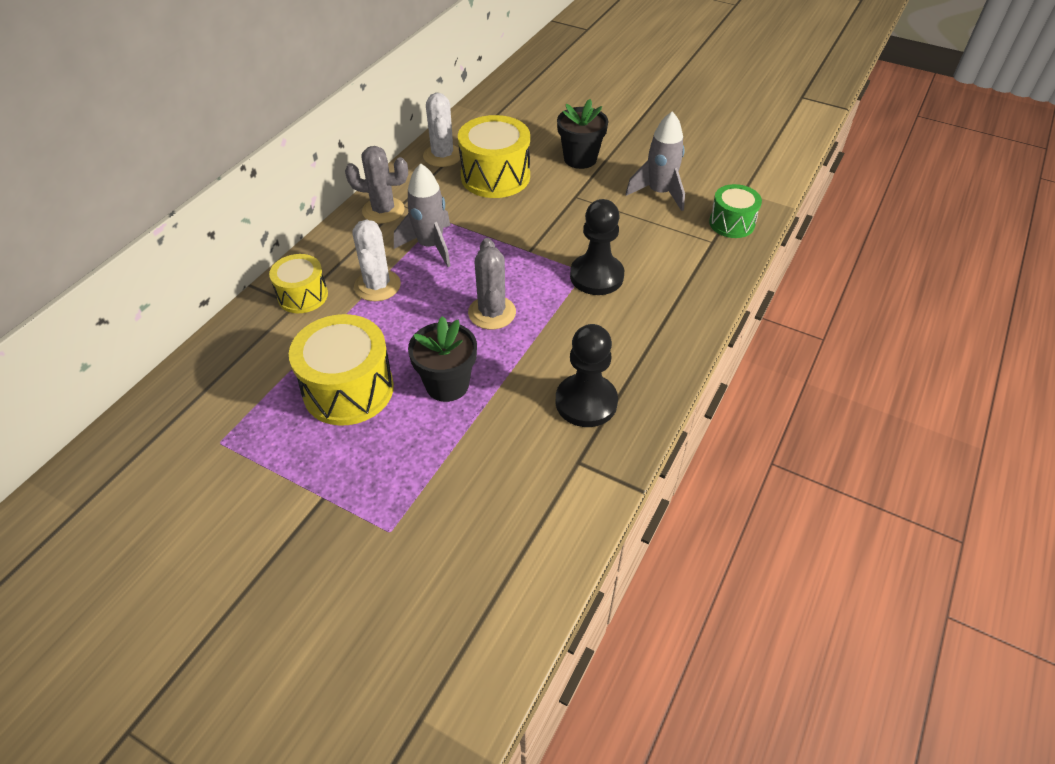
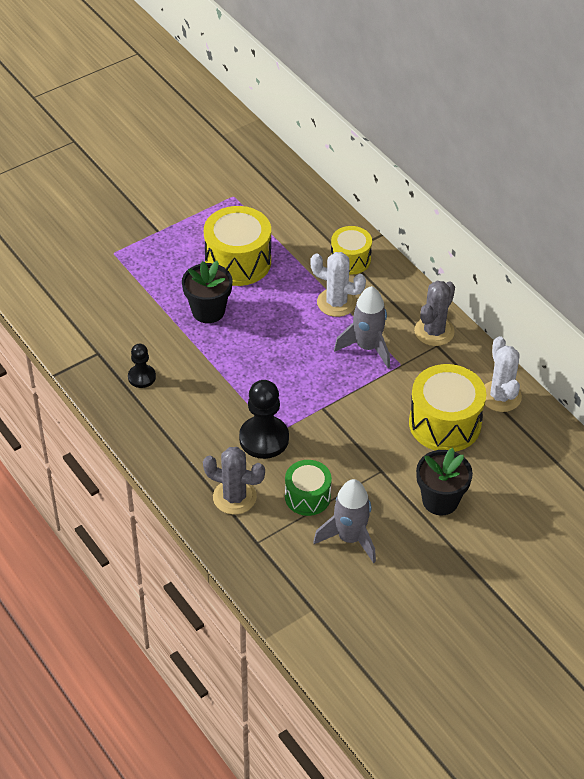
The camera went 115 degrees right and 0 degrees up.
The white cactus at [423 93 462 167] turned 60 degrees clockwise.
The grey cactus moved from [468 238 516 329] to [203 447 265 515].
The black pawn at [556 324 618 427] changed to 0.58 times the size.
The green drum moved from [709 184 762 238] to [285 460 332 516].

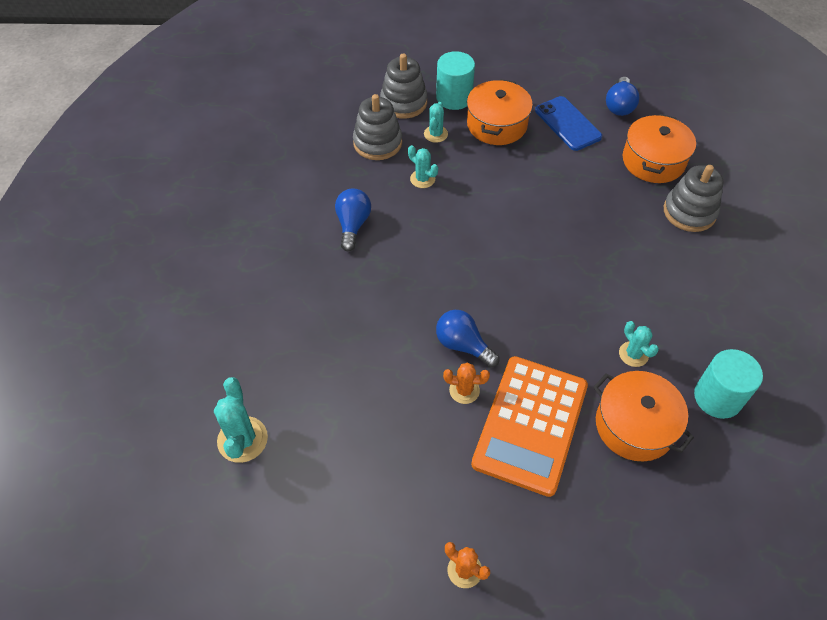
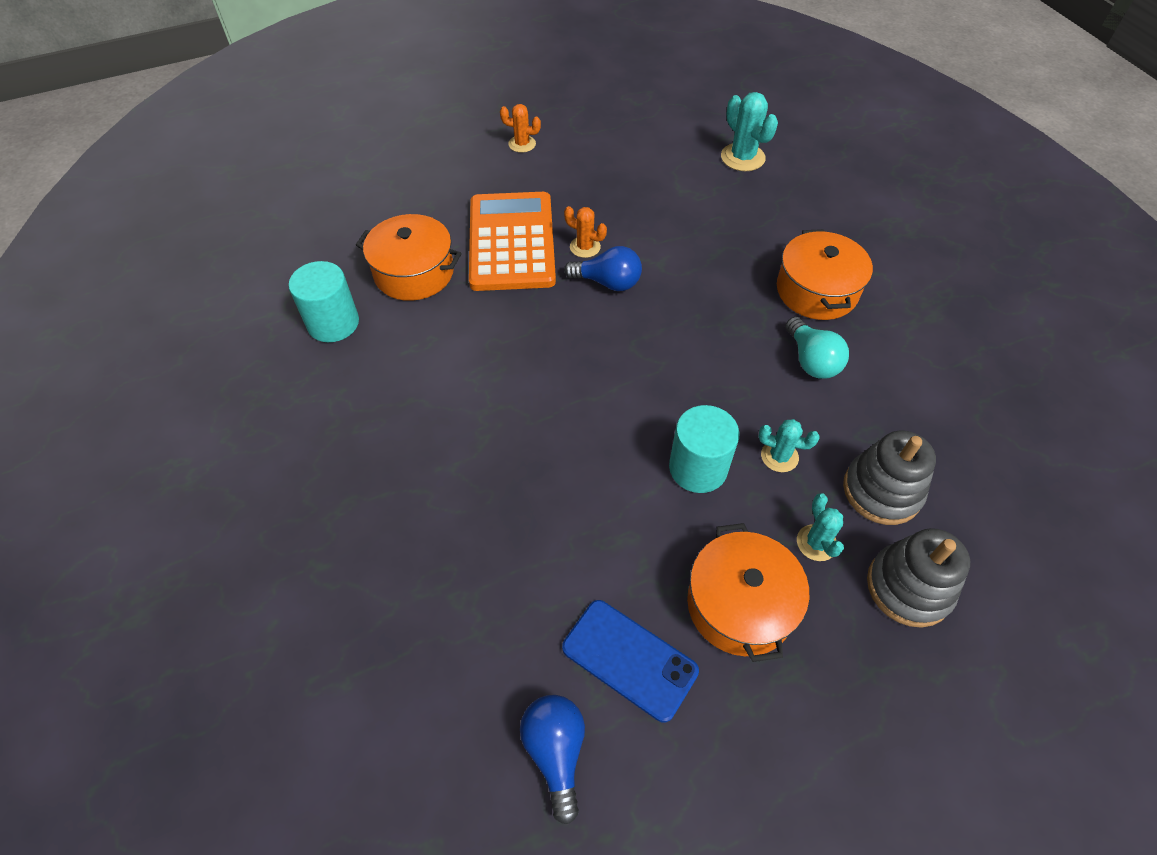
The camera went 155 degrees right and 0 degrees up.
The blue light bulb at [335 188 371 251] became the turquoise light bulb at [785 317 849 379].
The turquoise cylinder moved from [436 51 475 110] to [669 405 740 493].
The orange cactus at [443 363 490 404] turned 45 degrees clockwise.
The turquoise cactus at [619 321 659 367] disappeared.
The orange pot moved from [623 114 696 183] to [777 229 873 320].
The grey stacking toy at [664 165 724 232] disappeared.

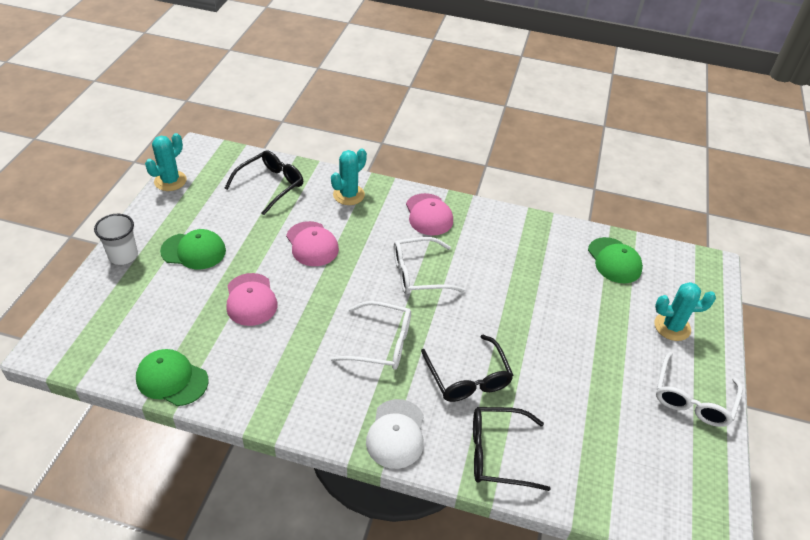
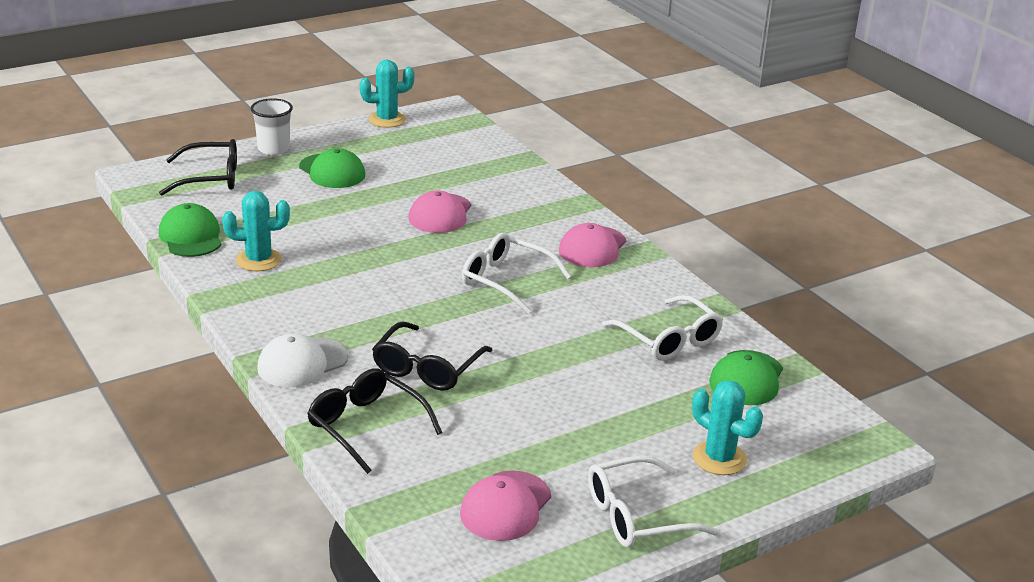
The camera went 45 degrees right and 15 degrees down.
The black glasses moved from [225 150 303 215] to [159 139 237 195].
The pink cap moved from [226 273 277 326] to [460 470 551 541].
The turquoise cactus moved from [331 148 367 205] to [222 191 290 271].
The white glasses moved from [331 301 411 370] to [602 295 723 361].

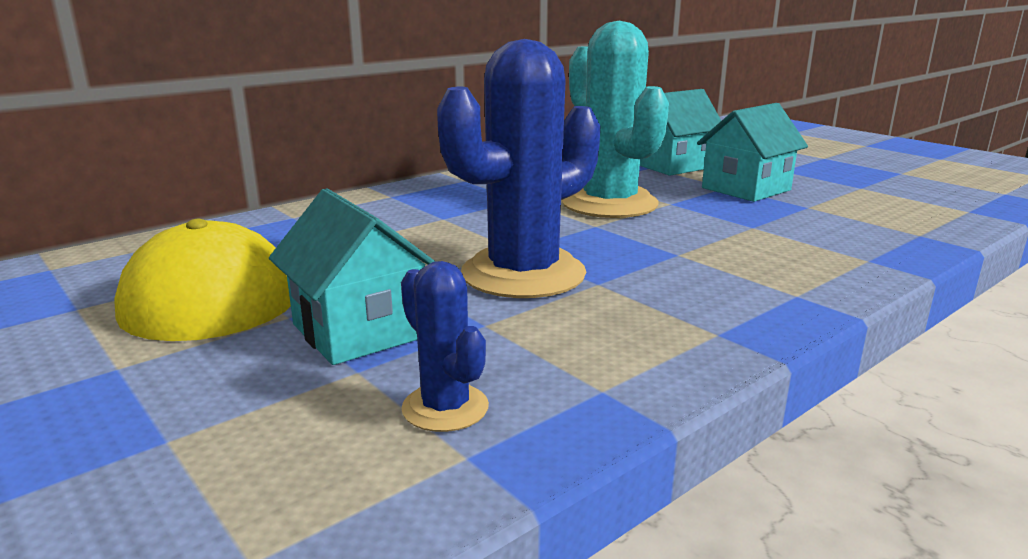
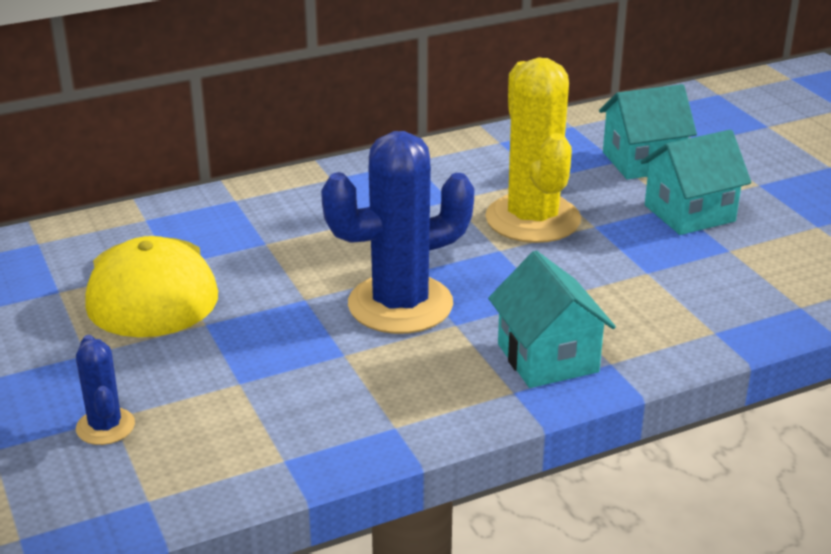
The camera went 15 degrees right and 10 degrees up.
The turquoise house moved from [269 188 436 365] to [488 251 616 388].
The blue cactus moved from [401 261 489 432] to [76 335 135 445].
The turquoise cactus at [562 21 669 218] became the yellow cactus at [485 57 581 243].

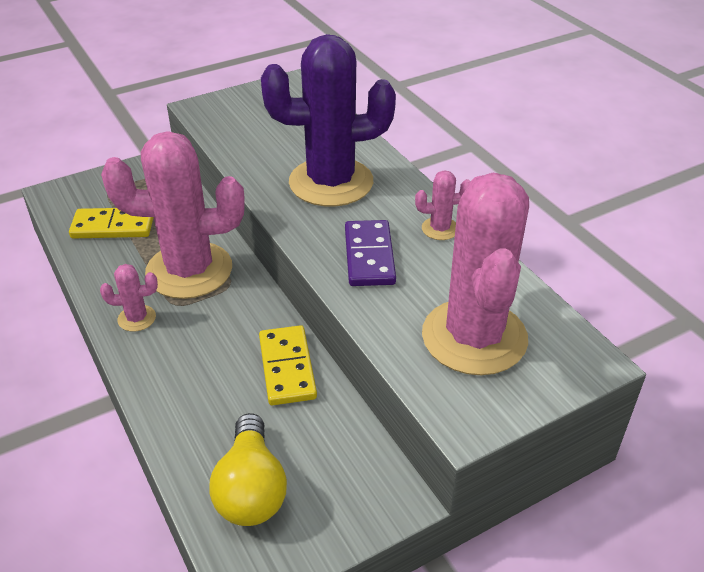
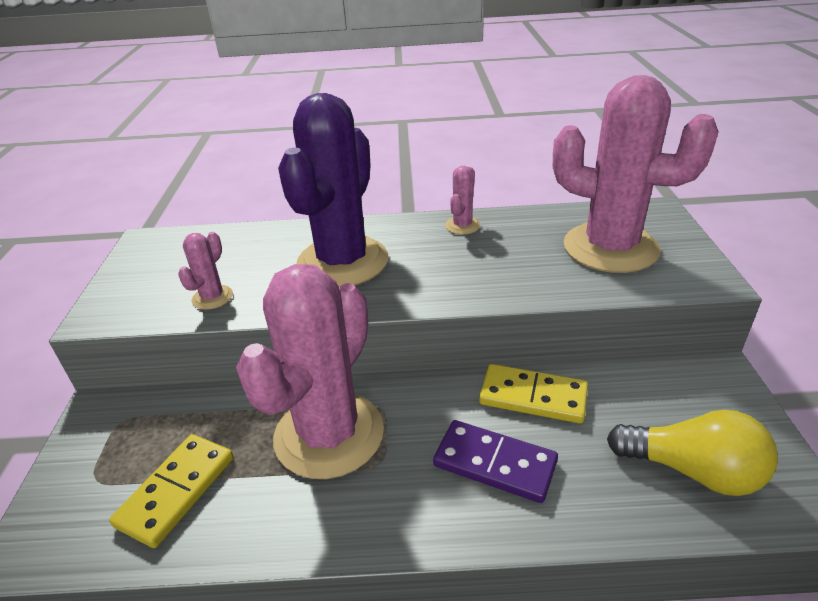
The camera went 60 degrees left and 5 degrees down.
The pink cactus moved from [100 264 158 332] to [178 232 233 310].
The purple domino moved from [345 220 396 286] to [433 420 558 503].

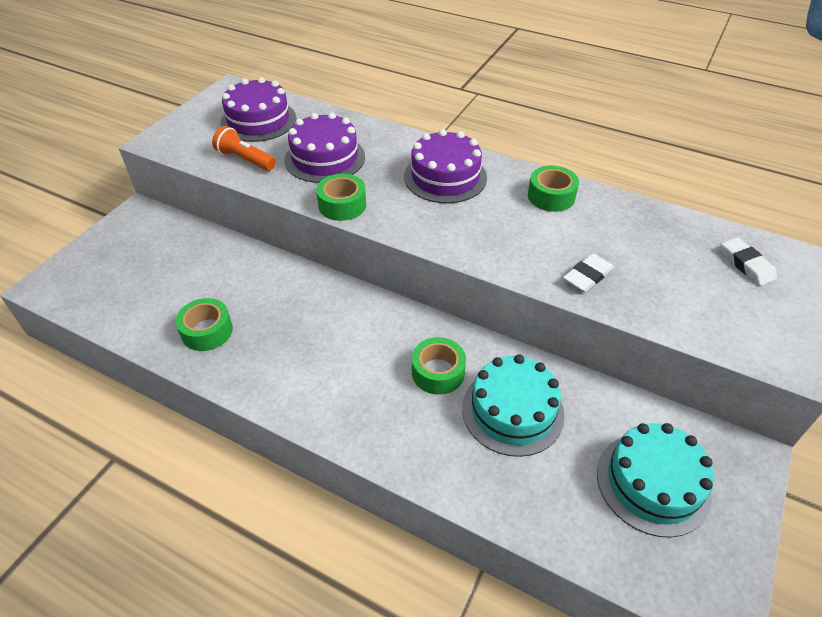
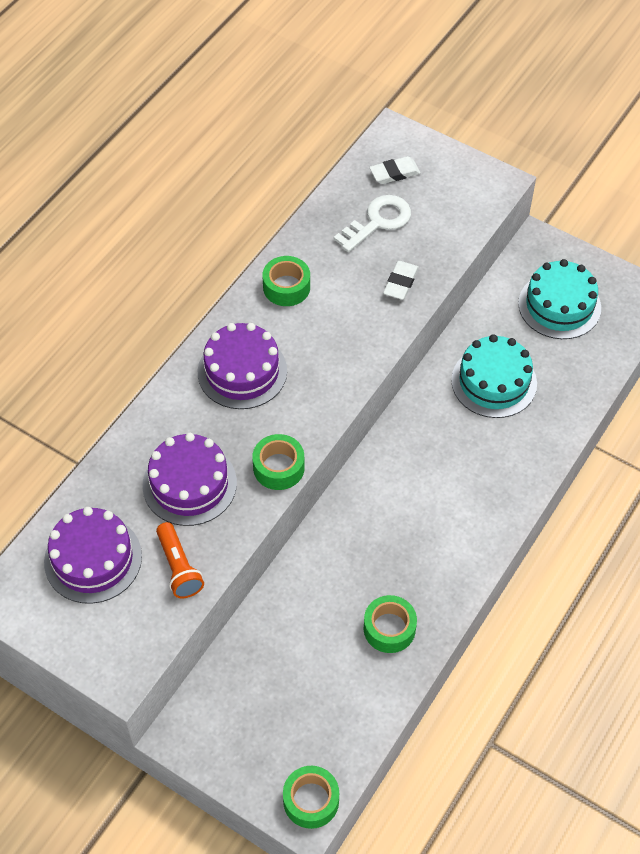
The camera went 85 degrees left and 10 degrees up.
The orange flashlight at [212 126 276 171] turned 60 degrees counterclockwise.
The green tape moved from [412 337 466 395] to [283 766 339 829].
The white eraser at [563 254 614 292] turned 60 degrees clockwise.
The white key at [334 195 411 252] appeared.

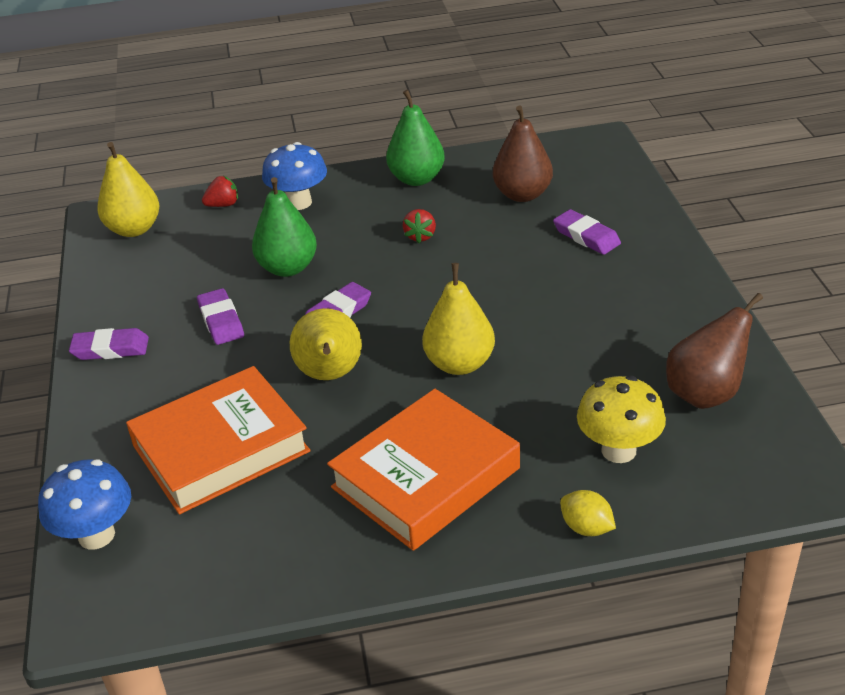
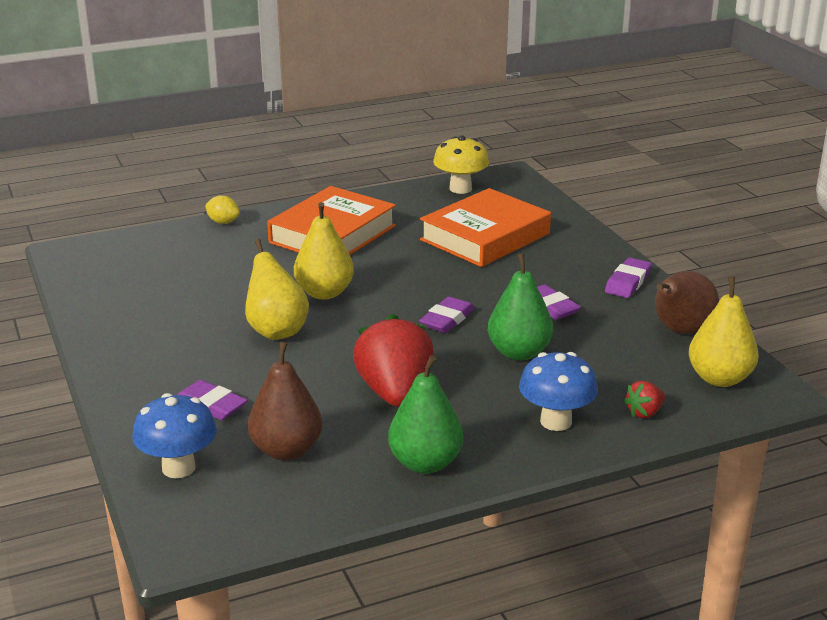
The camera went 165 degrees right and 10 degrees down.
The blue mushroom moved from [38 459 131 549] to [132 393 217 478].
The purple eraser at [69 328 149 360] turned 45 degrees counterclockwise.
The yellow pear moved from [290 308 362 380] to [245 239 309 340].
The red strawberry at [403 209 436 243] changed to 2.20 times the size.
The yellow mushroom moved from [577 376 666 463] to [433 135 489 194].
The brown pear moved from [666 293 763 409] to [655 271 719 334].

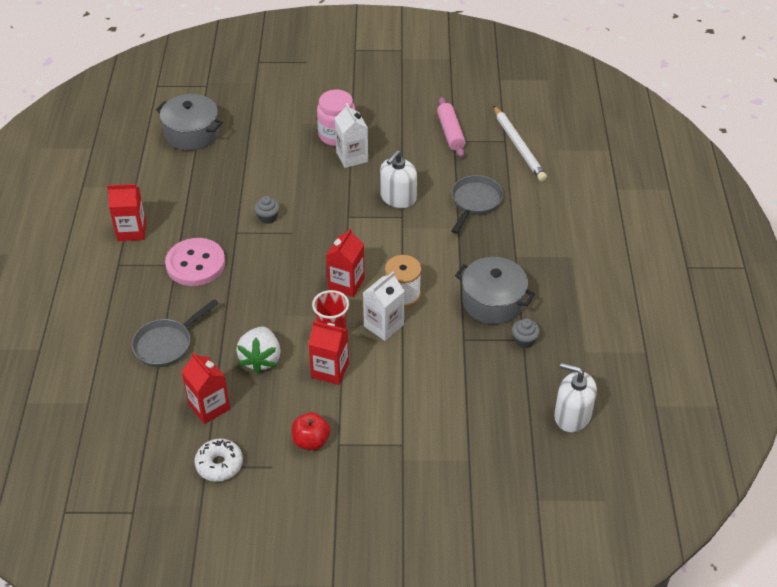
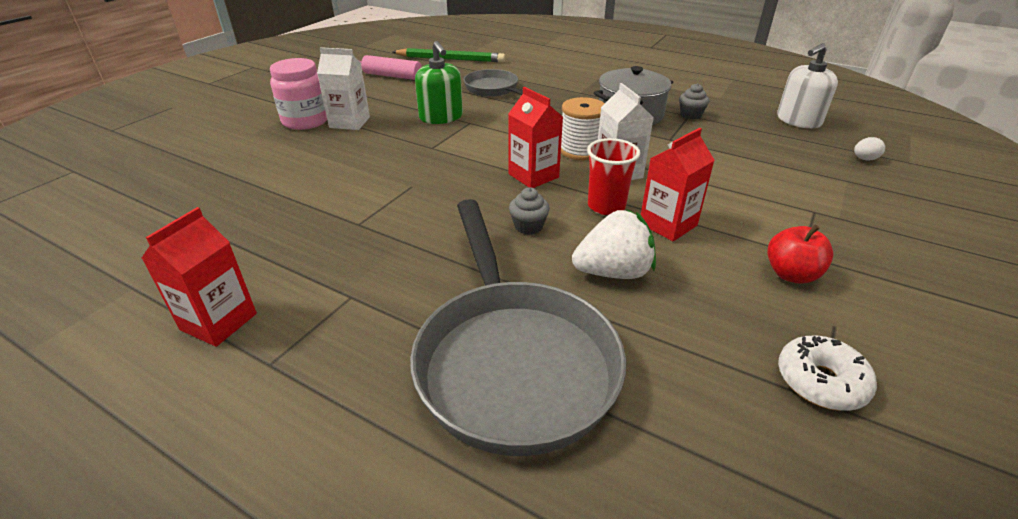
The camera went 60 degrees left and 10 degrees down.
The grey pan at [132 299 219 367] changed to 1.82 times the size.
The grey pot at [156 94 223 151] disappeared.
The pink button at [165 238 225 286] disappeared.
The red carton at [181 352 230 424] disappeared.
The white strawberry at [236 326 281 374] turned 45 degrees counterclockwise.
The grey cupcake moved from [254 196 280 224] to [509 187 550 235].
The white soap dispenser at [380 150 417 208] became the green soap dispenser at [415 41 463 124].
The white pencil at [493 105 547 182] became the green pencil at [392 48 505 62].
The white egg at [854 137 885 160] appeared.

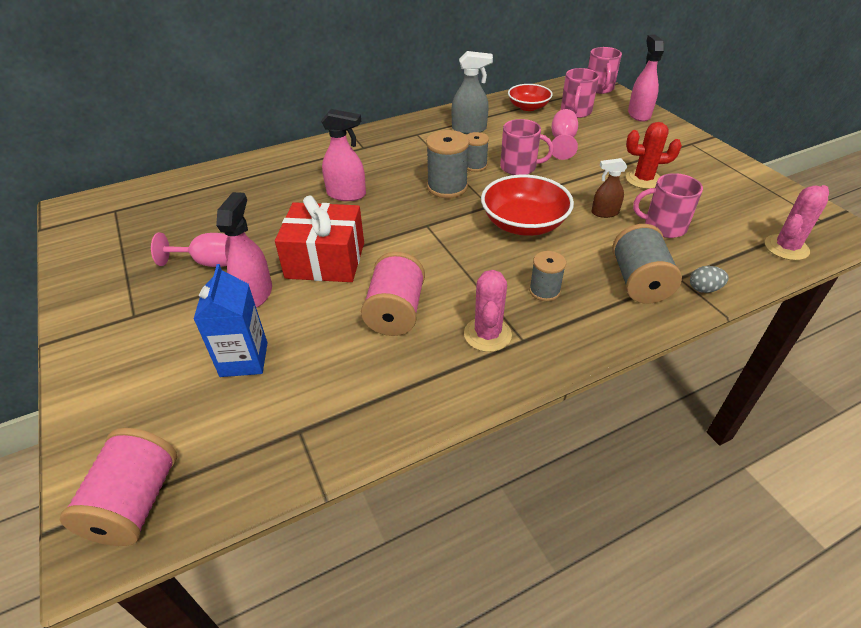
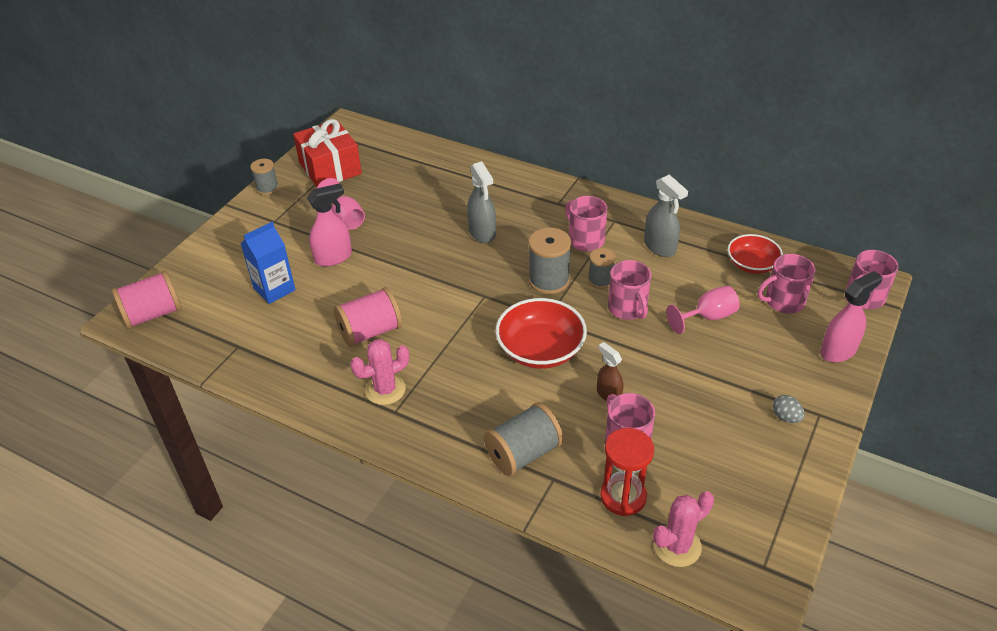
The camera went 55 degrees right and 0 degrees up.
The red gift moved from [275 195 364 282] to [293 119 362 187].
The pink spray bottle at [321 109 366 201] became the grey spray bottle at [467 161 496 243].
The grey spool moved from [529 251 566 301] to [250 159 279 195].
The red cactus at [626 122 682 189] disappeared.
The grey egg moved from [690 266 729 293] to [772 395 805 423].
The pink cactus at [765 185 829 260] turned 45 degrees counterclockwise.
The pink mug at [565 196 607 252] appeared.
The red hourglass at [600 428 654 516] appeared.

